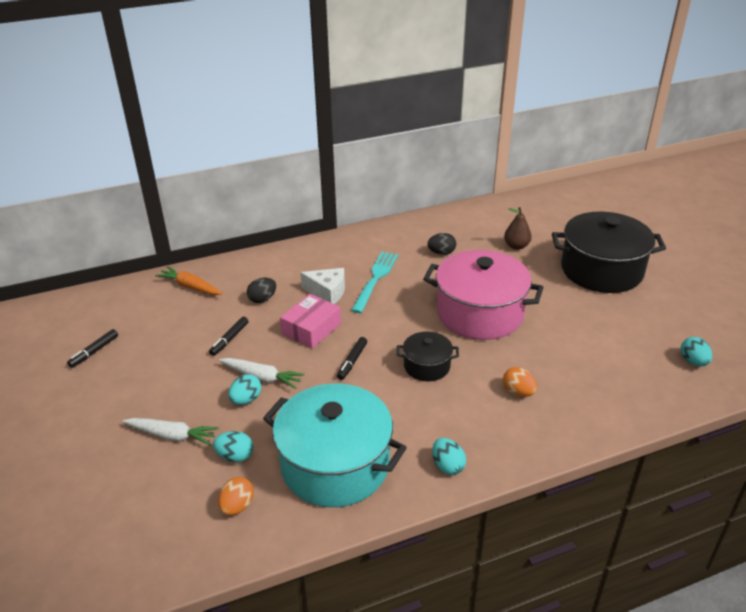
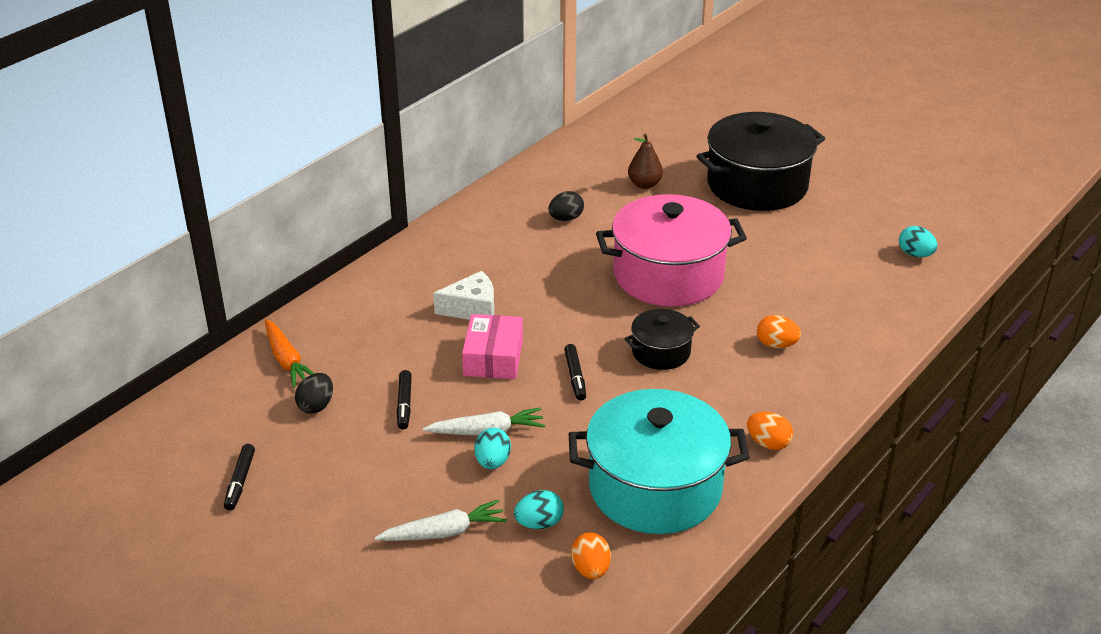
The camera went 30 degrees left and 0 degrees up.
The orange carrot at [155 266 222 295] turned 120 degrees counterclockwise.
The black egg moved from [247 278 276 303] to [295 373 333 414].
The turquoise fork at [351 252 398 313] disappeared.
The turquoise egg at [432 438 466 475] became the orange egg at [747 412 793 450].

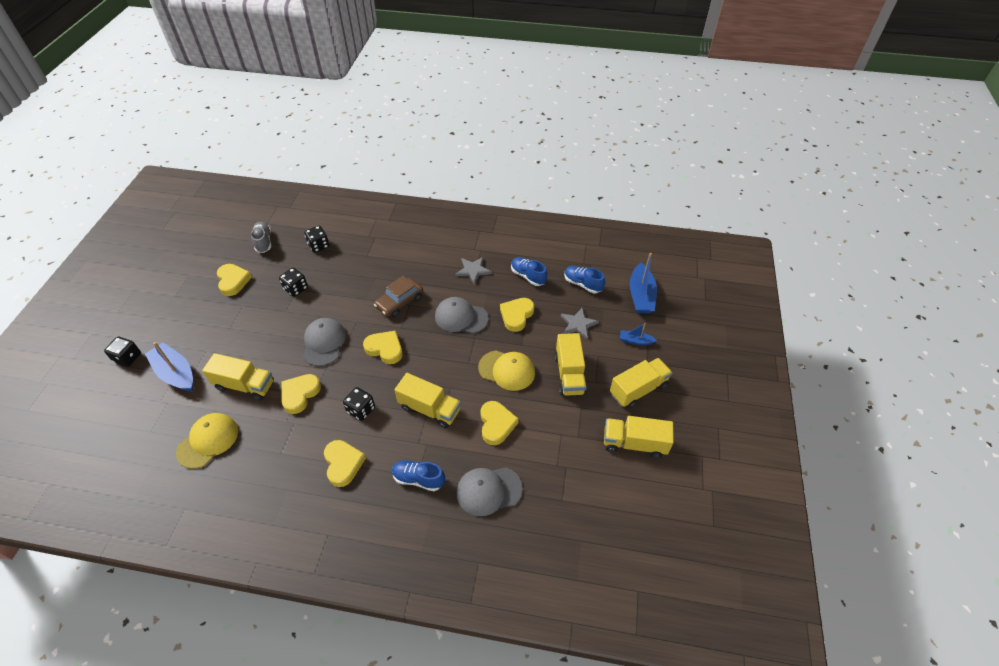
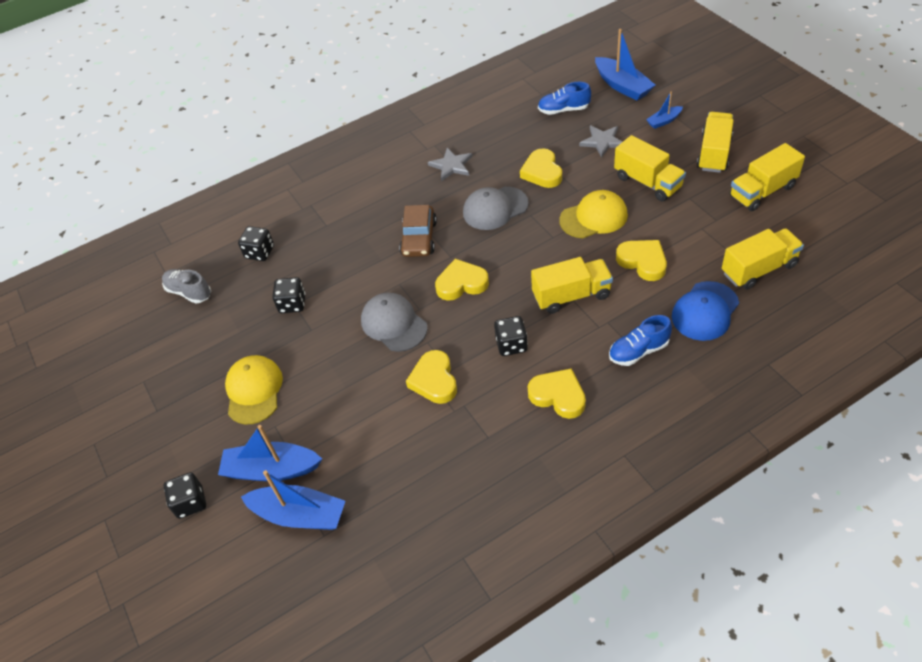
The camera went 35 degrees left and 0 degrees up.
The yellow cap moved from [176 413 238 469] to [225 355 283 424].
The yellow truck moved from [202 353 274 401] to [722 228 804 290].
The yellow heart at [217 264 252 296] disappeared.
The grey cap at [457 467 523 516] became the blue cap at [672 281 739 341].
The blue shoe at [511 257 547 286] disappeared.
The blue boat at [241 470 345 530] appeared.

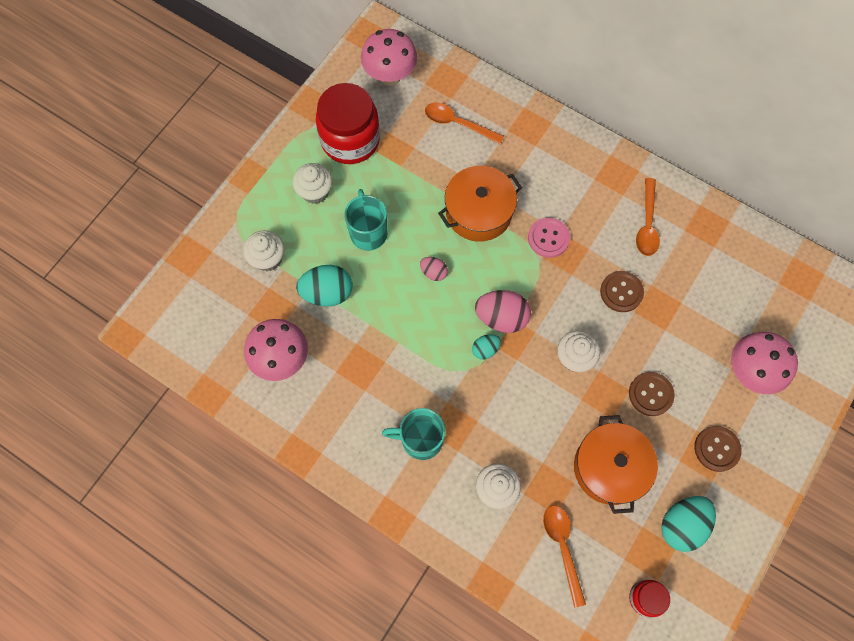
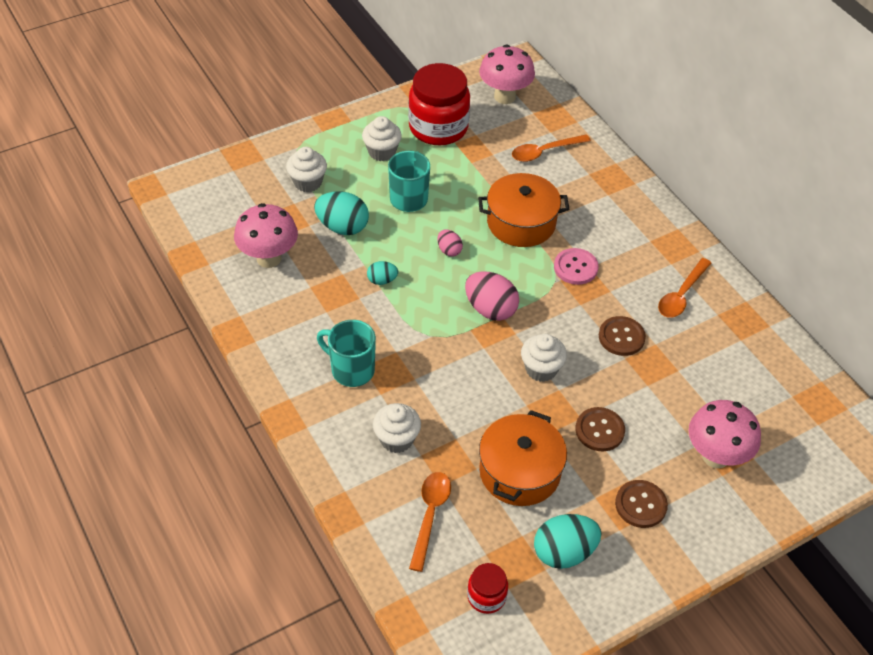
The camera went 25 degrees right and 20 degrees down.
The orange spoon at [425 103 504 144] turned 75 degrees counterclockwise.
The turquoise egg moved from [472 334 501 360] to [367 261 398 285].

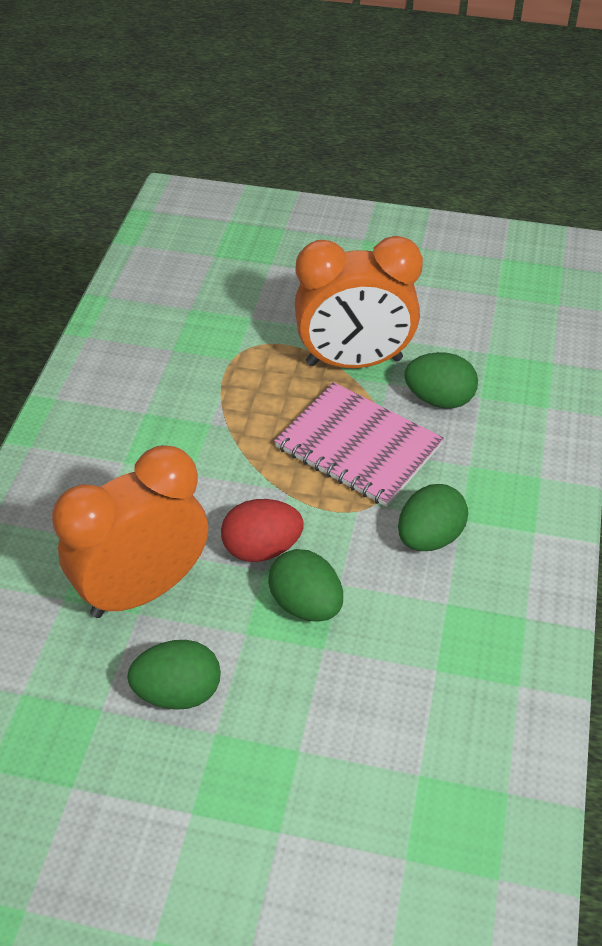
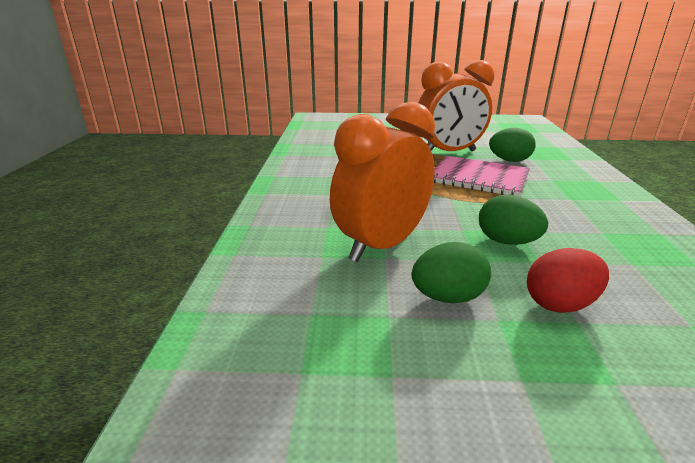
The camera went 10 degrees left and 20 degrees down.
The red egg moved from [221 499 304 562] to [527 248 609 313].
The green egg at [398 484 468 551] disappeared.

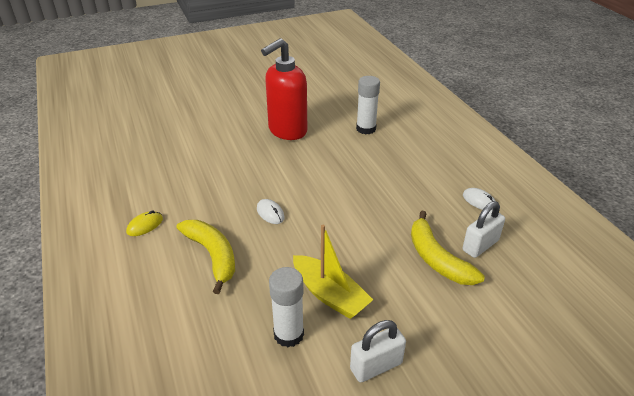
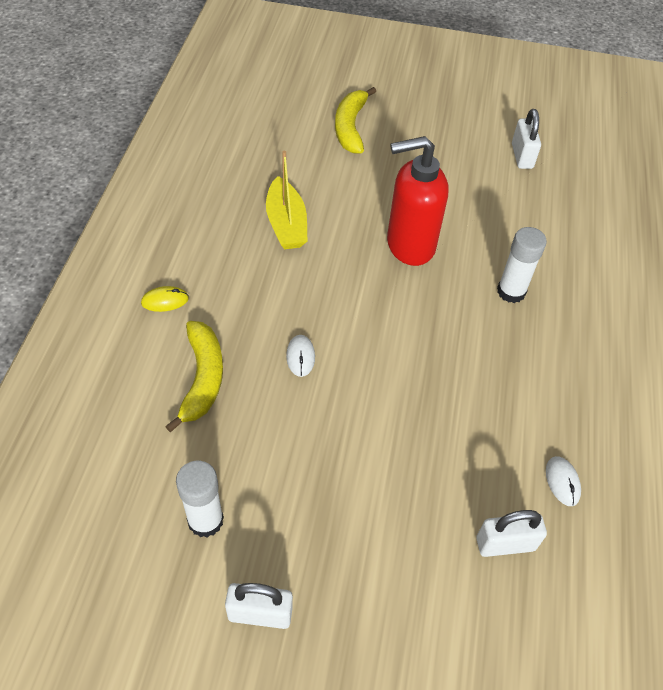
The camera went 30 degrees right and 15 degrees up.
The yellow boat moved from [293 225 373 319] to [266 151 307 249].
The yellow banana moved from [411 211 485 285] to [335 87 376 154].
The white padlock at [512 109 541 169] appeared.

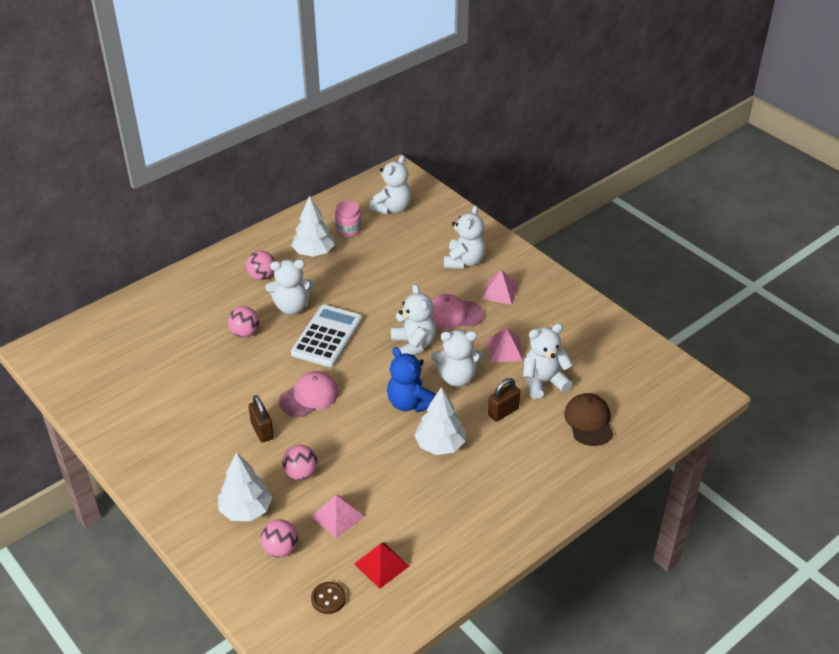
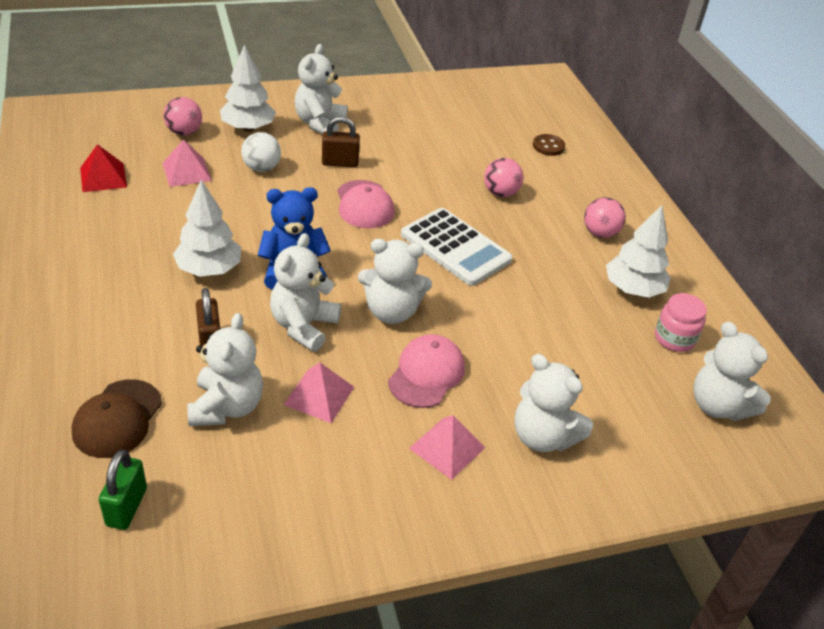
The camera went 110 degrees right and 0 degrees up.
The white teddy bear moved from [265 259 315 315] to [294 44 348 134].
The pink ball at [282 445 318 480] became the white ball at [241 132 281 172].
The brown button moved from [311 582 346 614] to [533 134 565 156].
The brown cap at [564 393 613 446] turned 90 degrees clockwise.
The green padlock at [99 449 147 530] appeared.

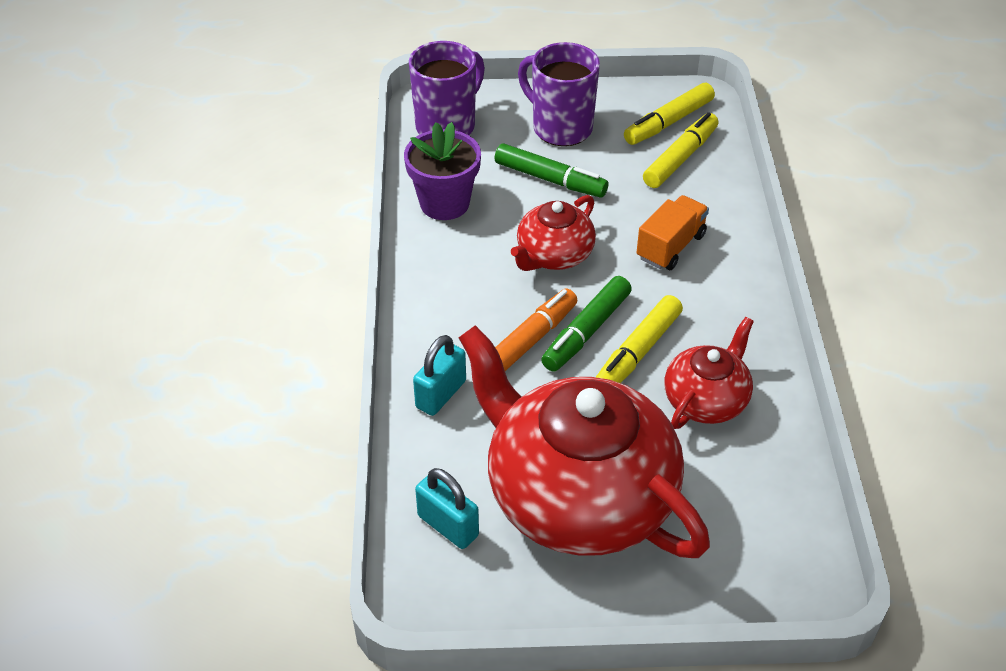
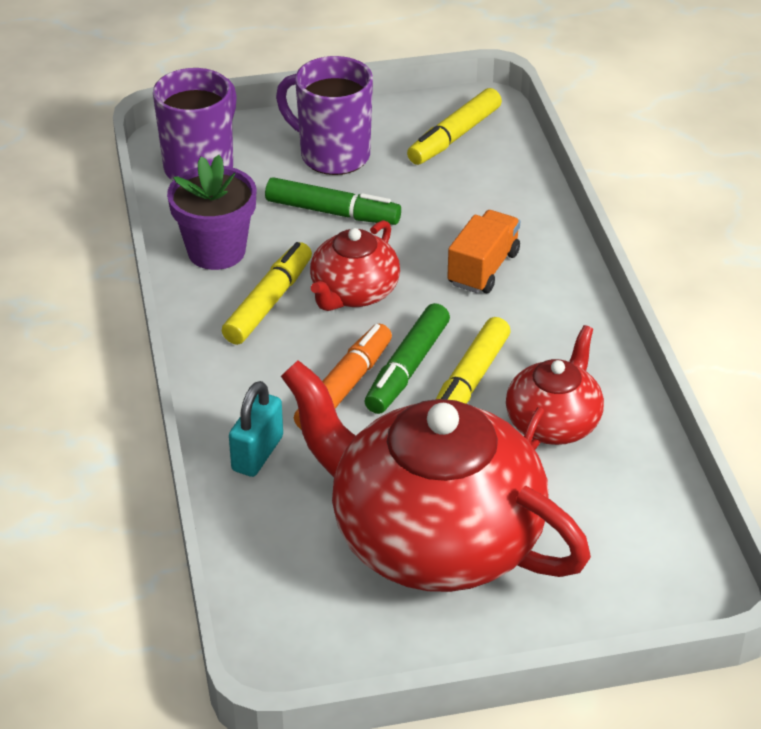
The camera went 10 degrees left and 5 degrees down.
The turquoise padlock at [415 468 479 549] disappeared.
The yellow marker moved from [643 112 718 188] to [222 242 312 345].

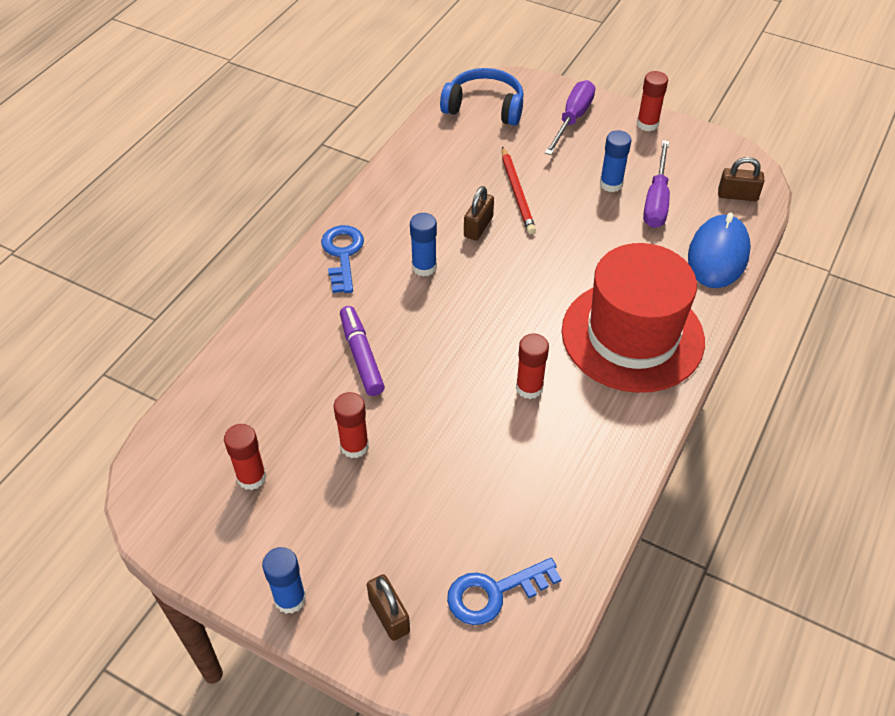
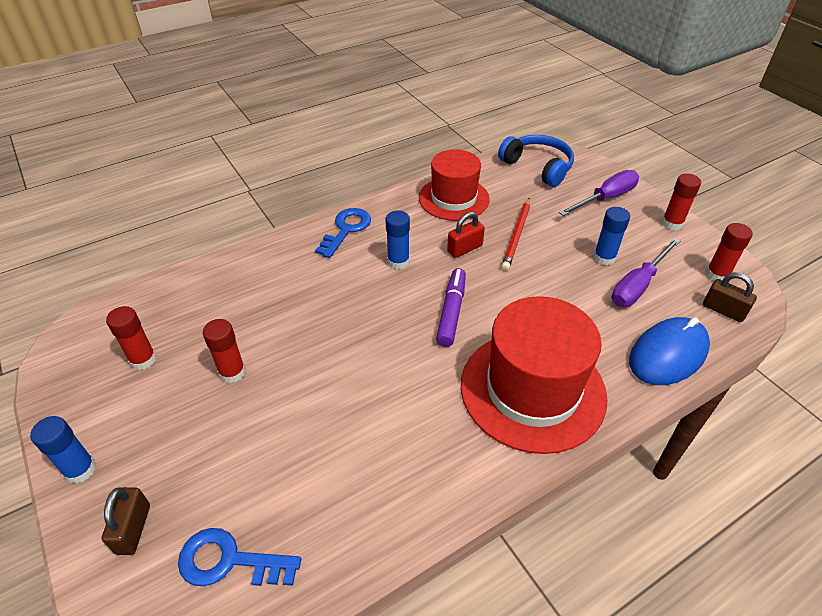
The camera went 30 degrees right and 5 degrees down.
The purple marker moved from [340 306 385 396] to [436 268 466 347].
The brown padlock at [464 186 494 241] became the red padlock at [447 212 485 258].
The red glue stick moved from [516 333 549 399] to [706 223 753 281].
The red hat at [419 149 489 221] appeared.

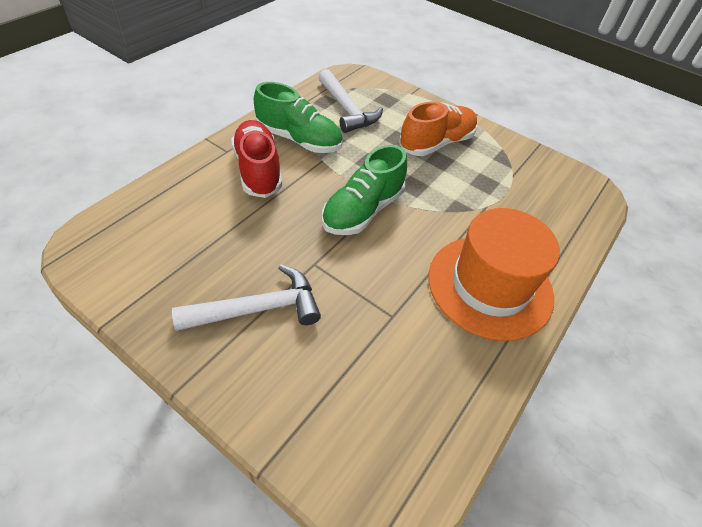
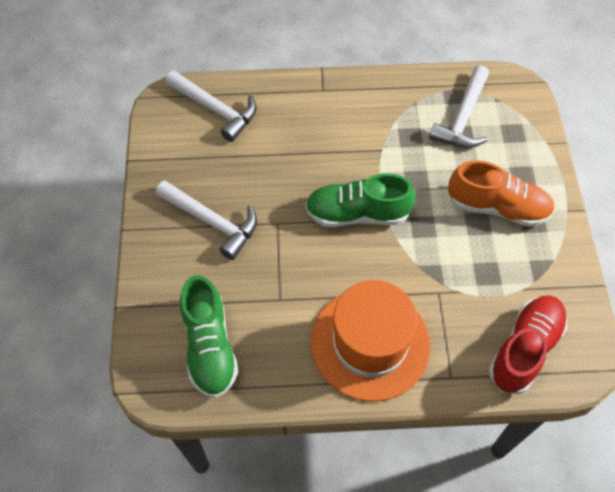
The camera went 55 degrees right and 10 degrees up.
The red shoe moved from [231 120 282 198] to [489 295 567 394].
The green shoe moved from [254 82 343 153] to [180 275 238 398].
The white hammer at [165 71 256 142] appeared.

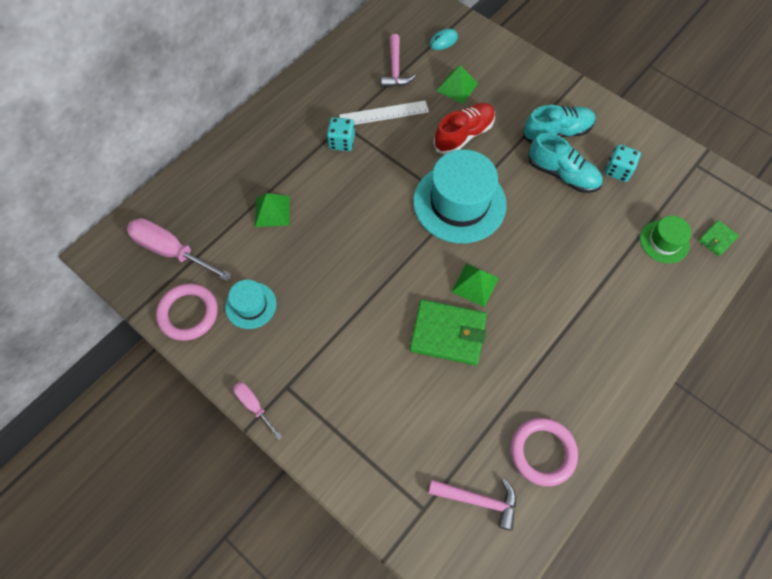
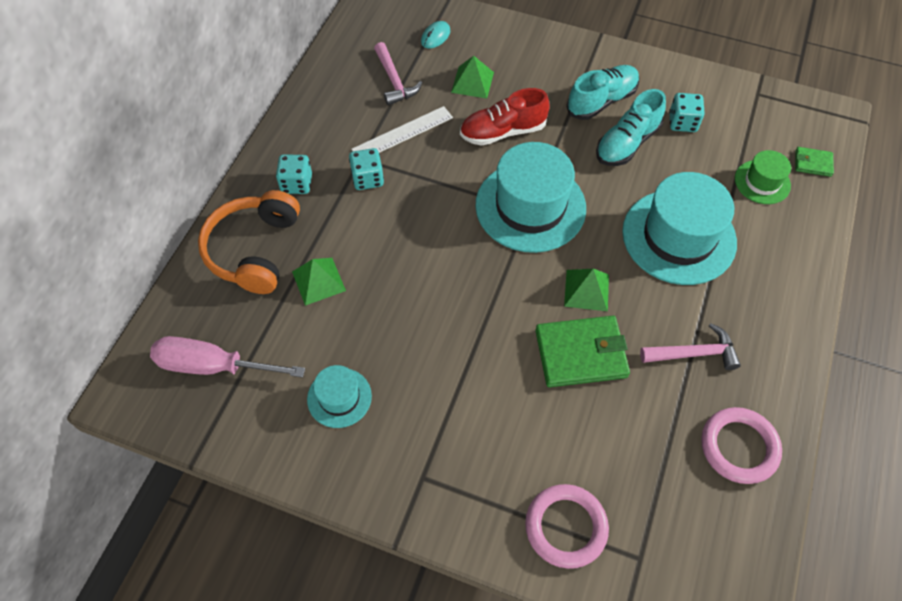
The camera went 20 degrees left and 5 degrees down.
The pink ring moved from [156 283 218 341] to [525 484 609 569].
The pink screwdriver at [233 382 283 439] disappeared.
The pink hammer moved from [428 479 516 531] to [640 323 741 370].
The red shoe at [433 103 495 154] turned 135 degrees counterclockwise.
The turquoise shoe at [528 133 603 193] turned 120 degrees clockwise.
The green wallet at [698 220 739 256] turned 75 degrees clockwise.
The orange headphones at [198 190 300 294] appeared.
The turquoise dice at [276 154 312 194] appeared.
The turquoise hat at [622 172 737 285] appeared.

